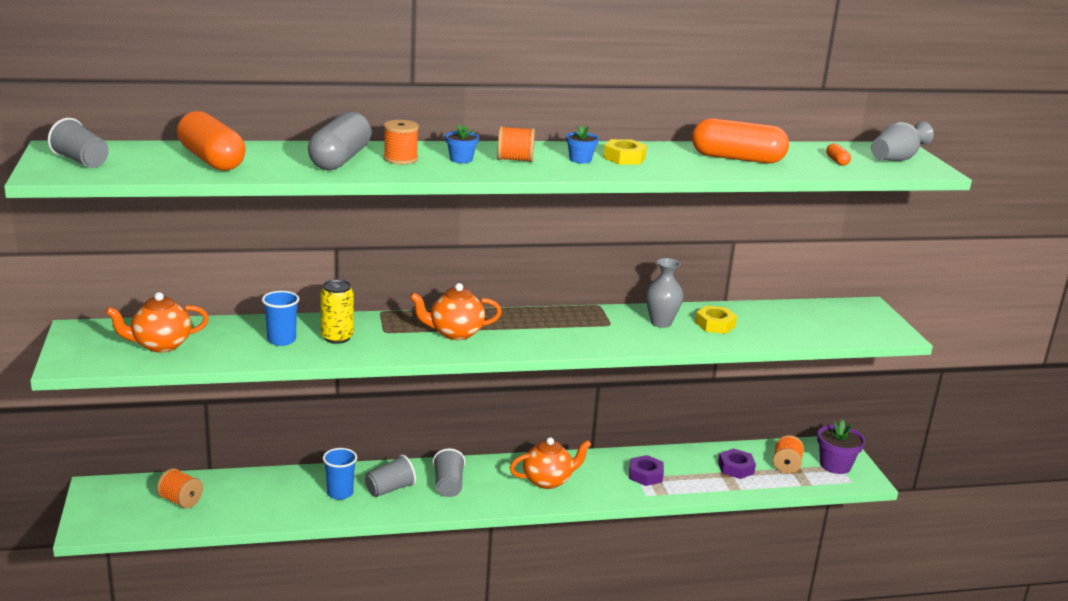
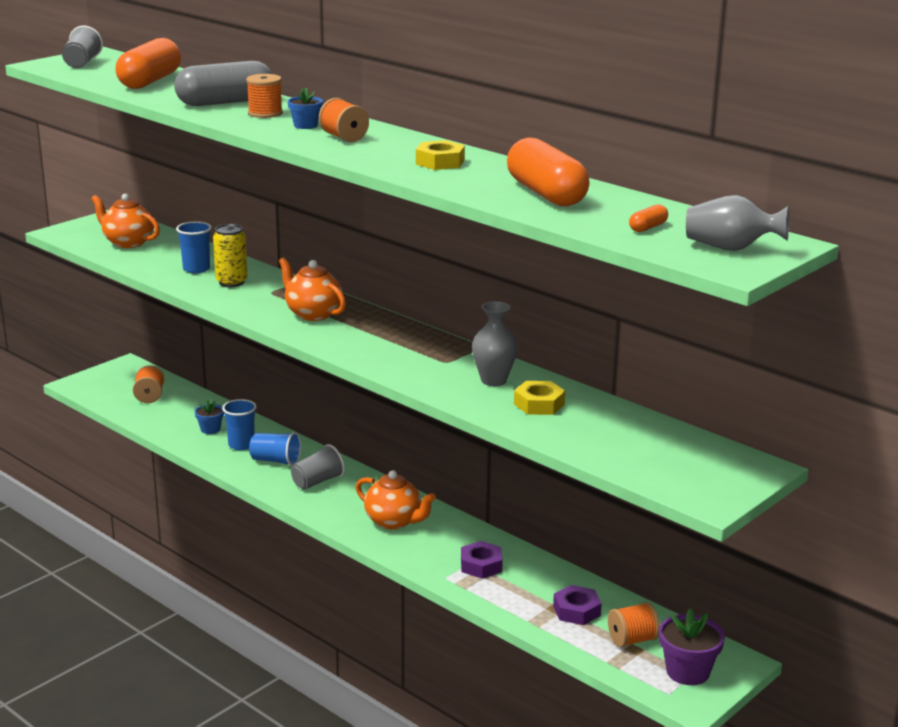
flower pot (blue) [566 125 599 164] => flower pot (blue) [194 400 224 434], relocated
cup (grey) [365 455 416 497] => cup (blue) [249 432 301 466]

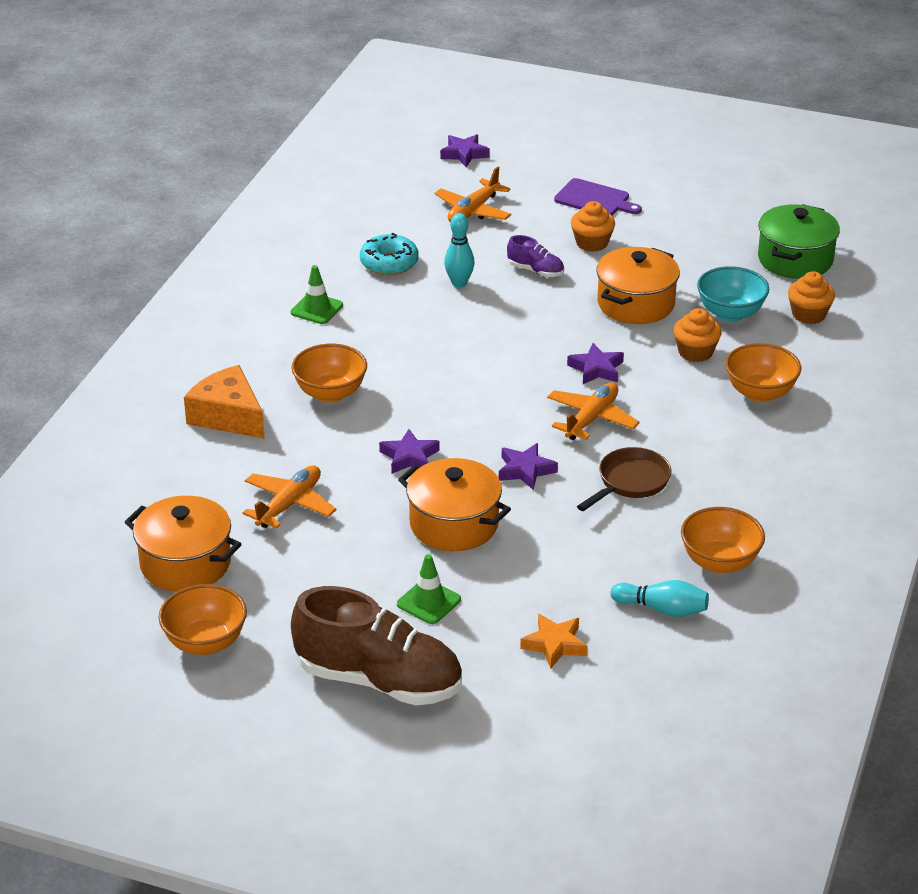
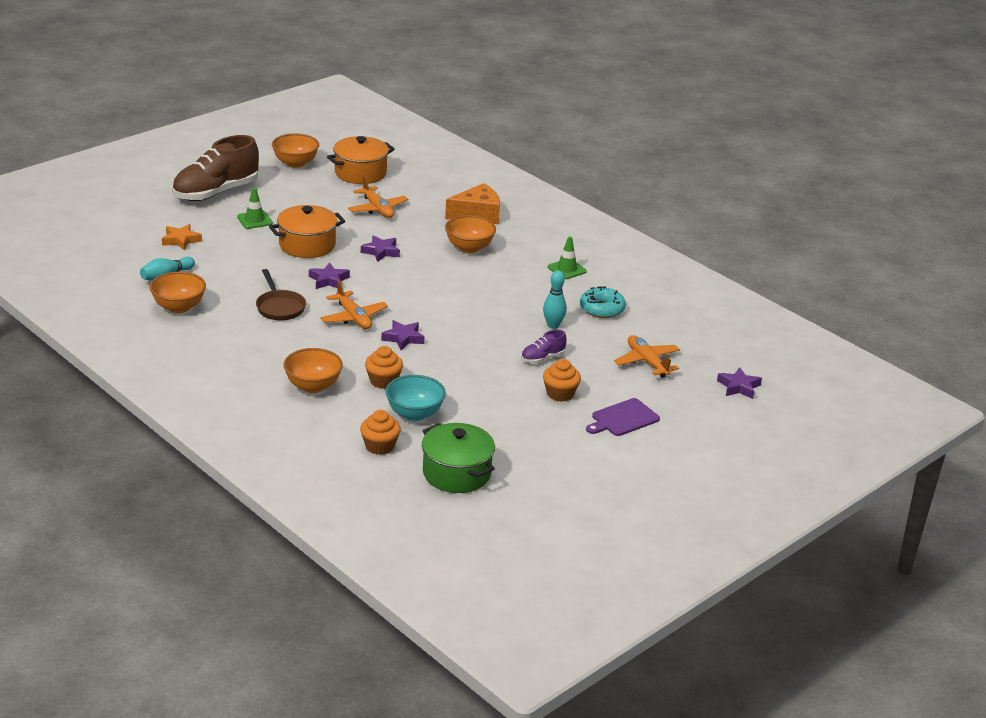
pot (orange) [596 247 680 324] => nothing

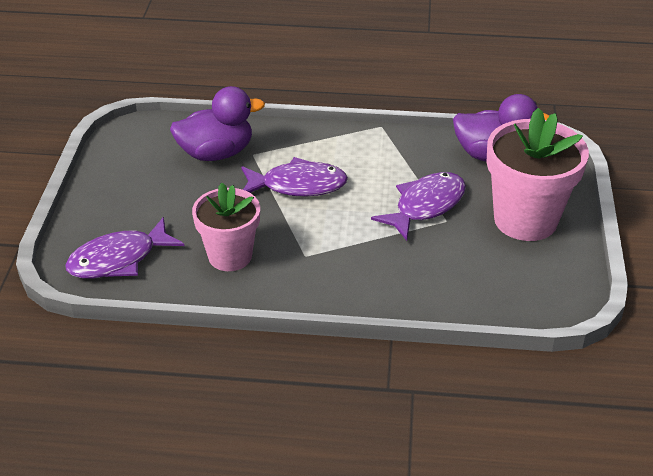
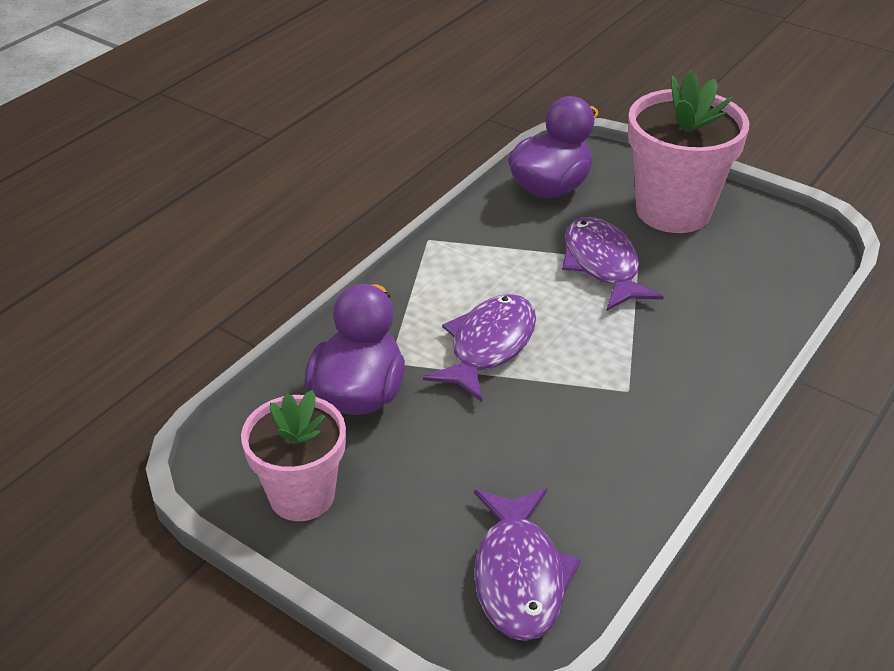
flower pot (pink) [192 183 260 271] => flower pot (pink) [241 390 346 521], relocated

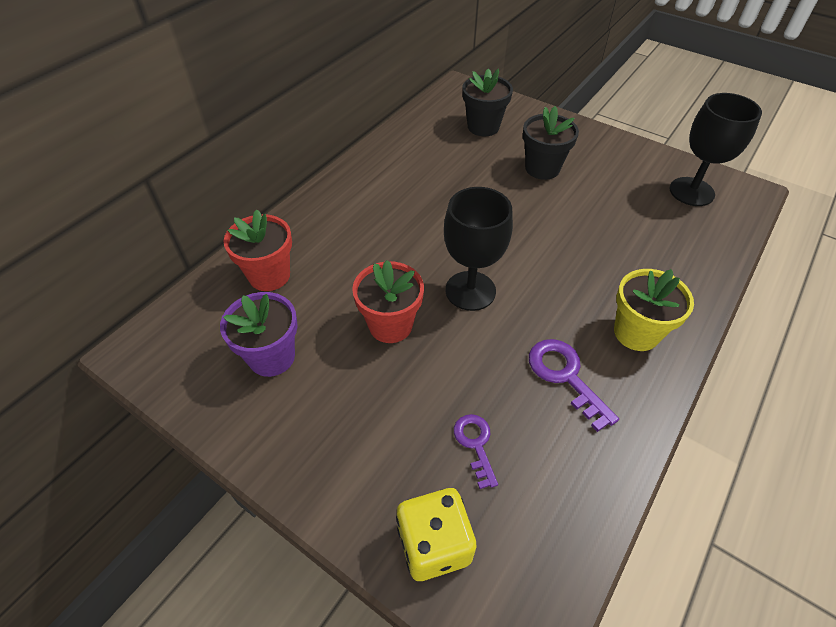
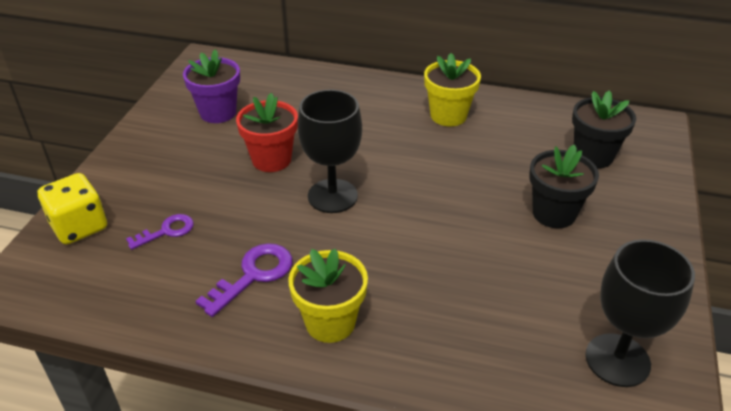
flower pot (red) [223 210 292 291] => nothing
nothing => flower pot (yellow) [424 53 481 127]

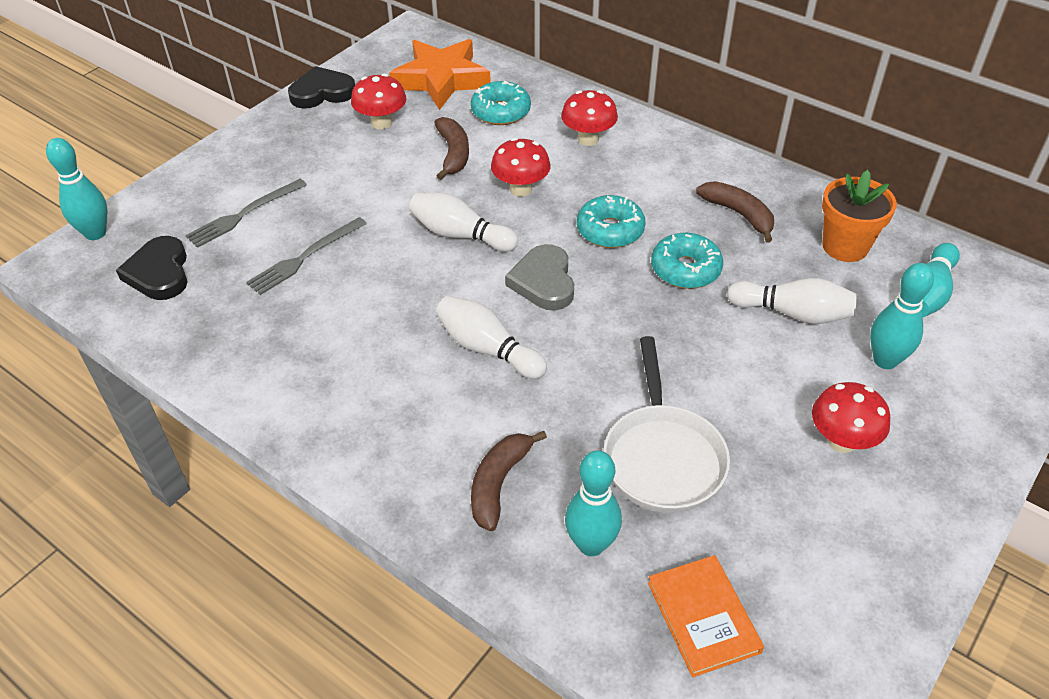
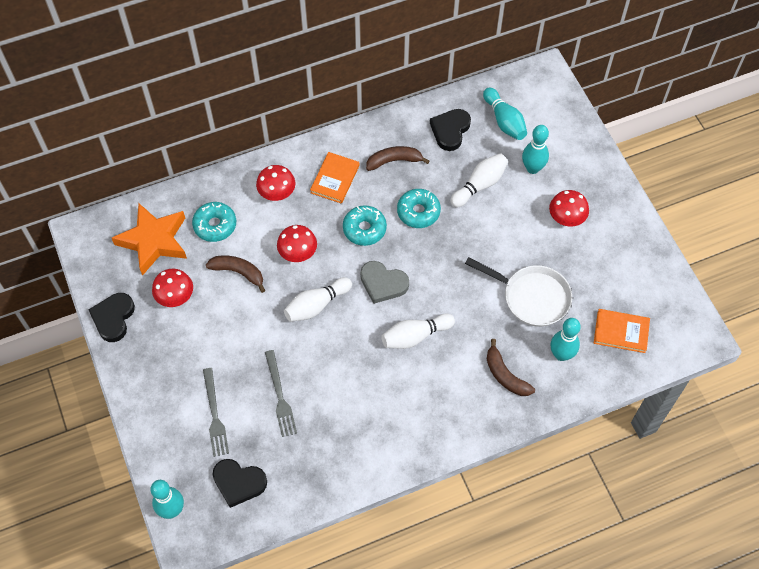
flower pot (orange) [822 170 897 262] => heart (black) [430 109 471 151]
nothing => book (orange) [310 152 360 204]

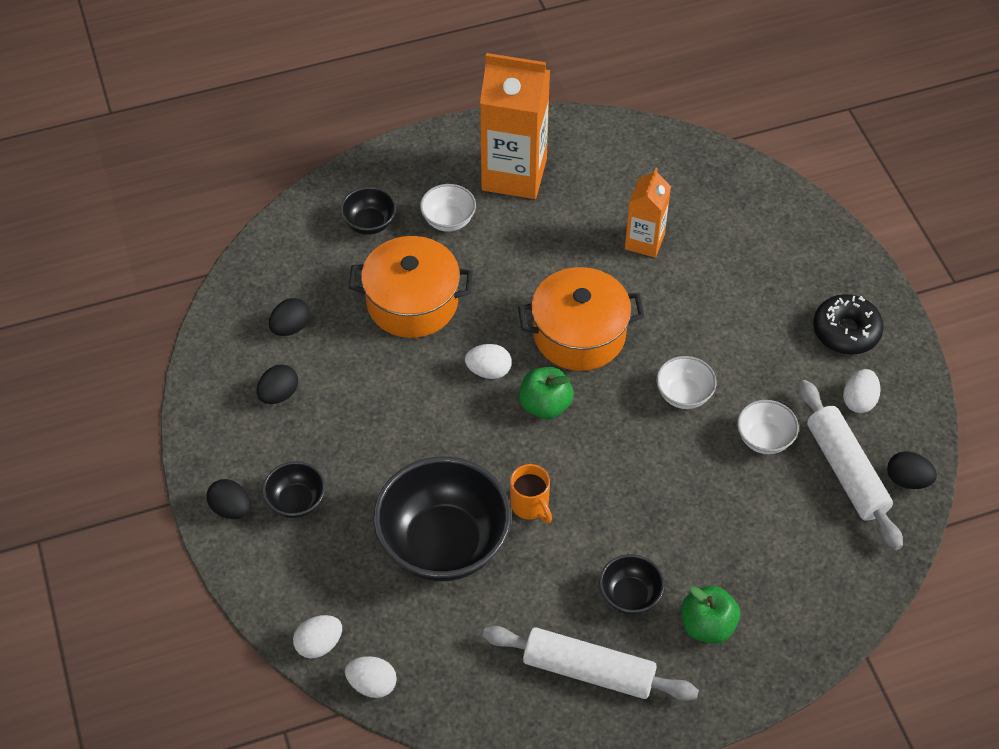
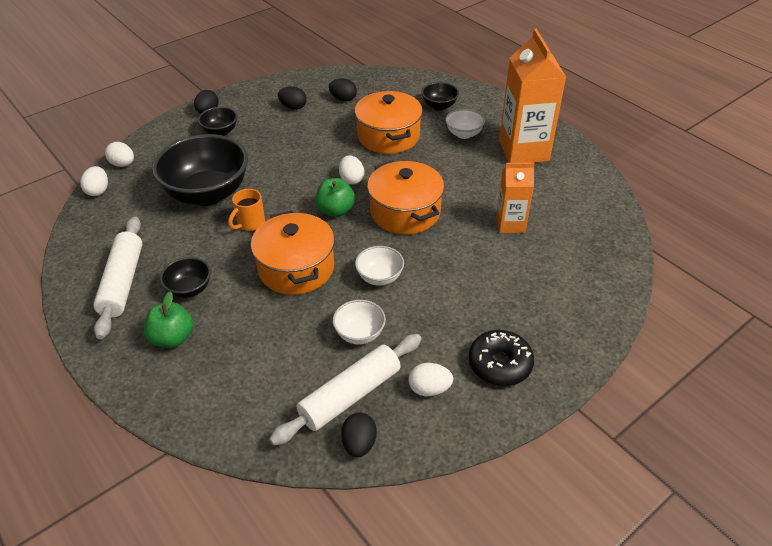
nothing => pot (orange) [251 211 335 295]

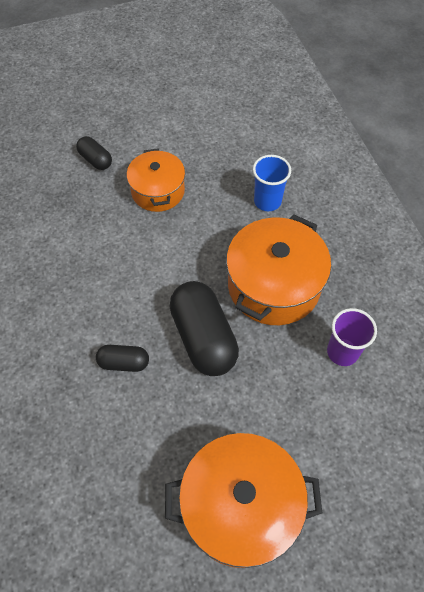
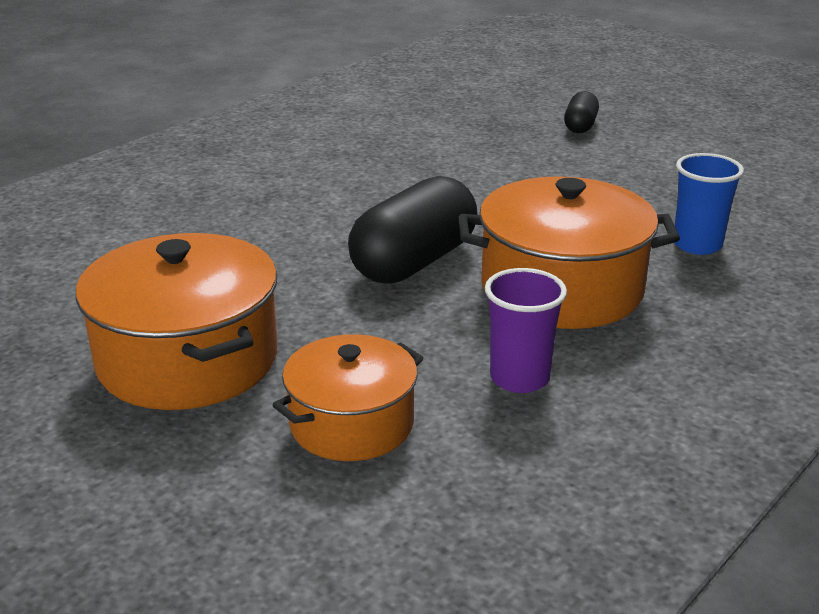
pot (orange) [127 148 185 212] => pot (orange) [273 334 423 461], relocated
capsule (black) [96 345 149 372] => nothing

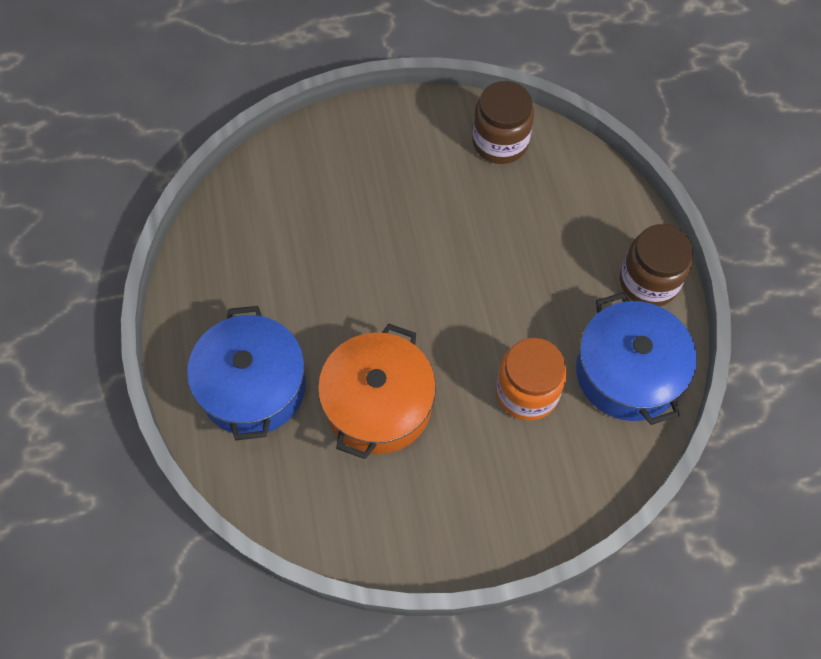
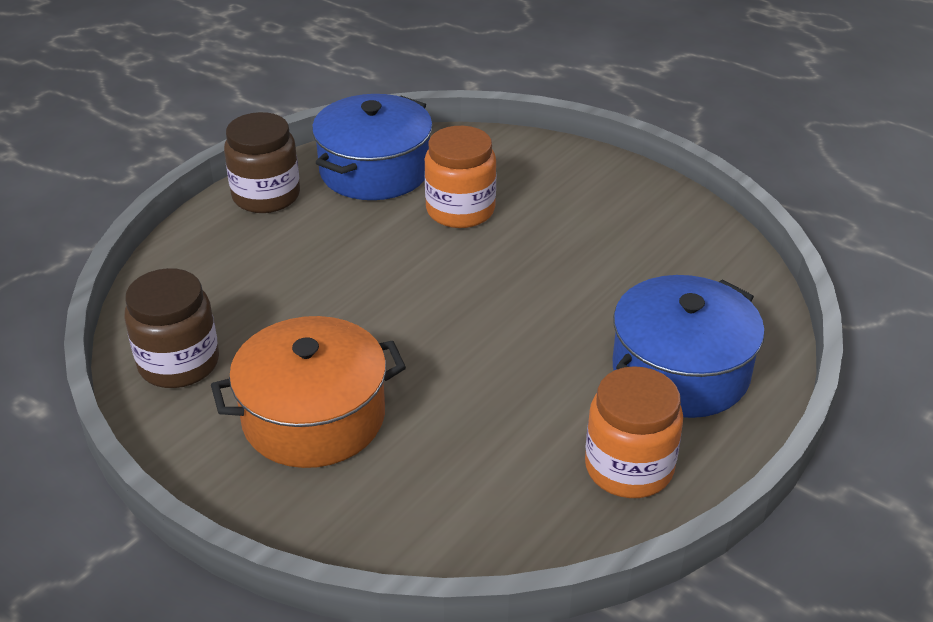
pot (orange) [318 323 436 459] => pot (orange) [211 316 406 468], relocated
nothing => jar (orange) [585 366 683 498]

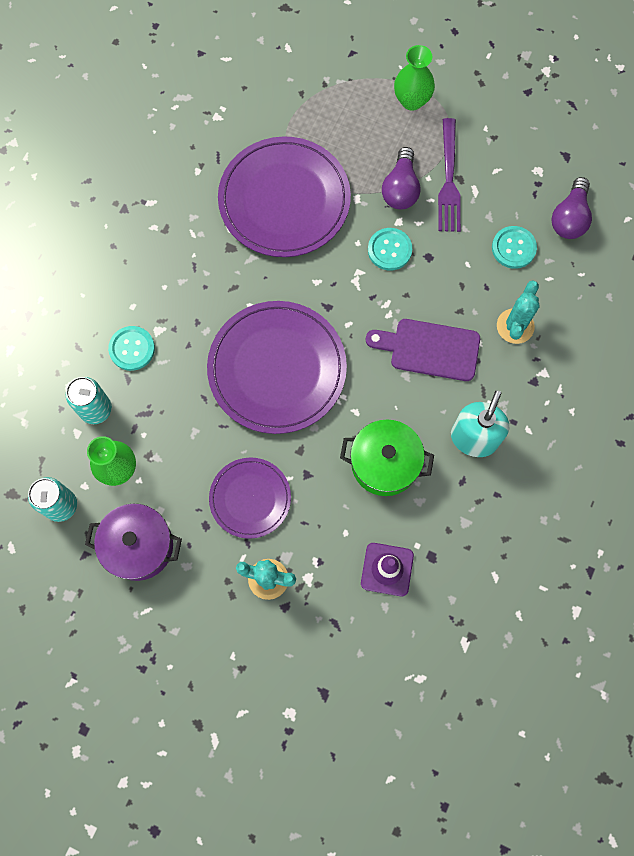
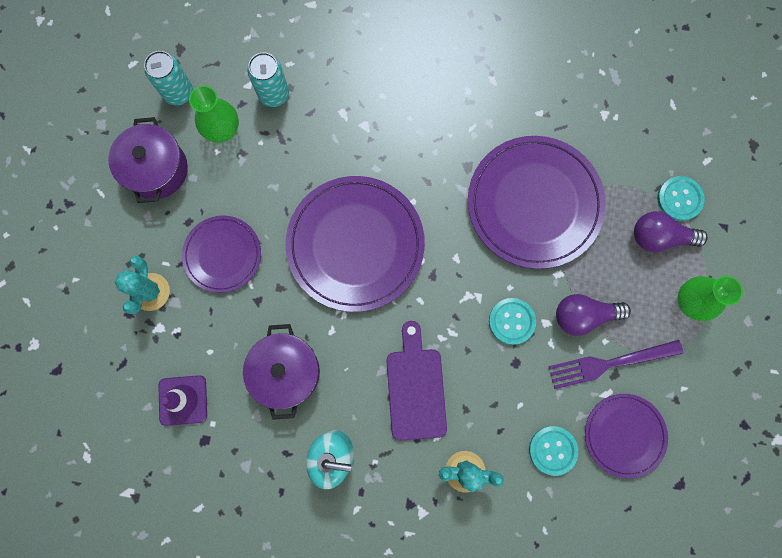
light bulb (purple) [552 177 592 239] => light bulb (purple) [634 211 708 252], relocated
button (turquoise) [108 326 155 371] => button (turquoise) [657 176 705 221], relocated
pot (green) [340 420 434 496] => pot (purple) [243 324 320 420]
nothing => plate (purple) [585 394 668 479]

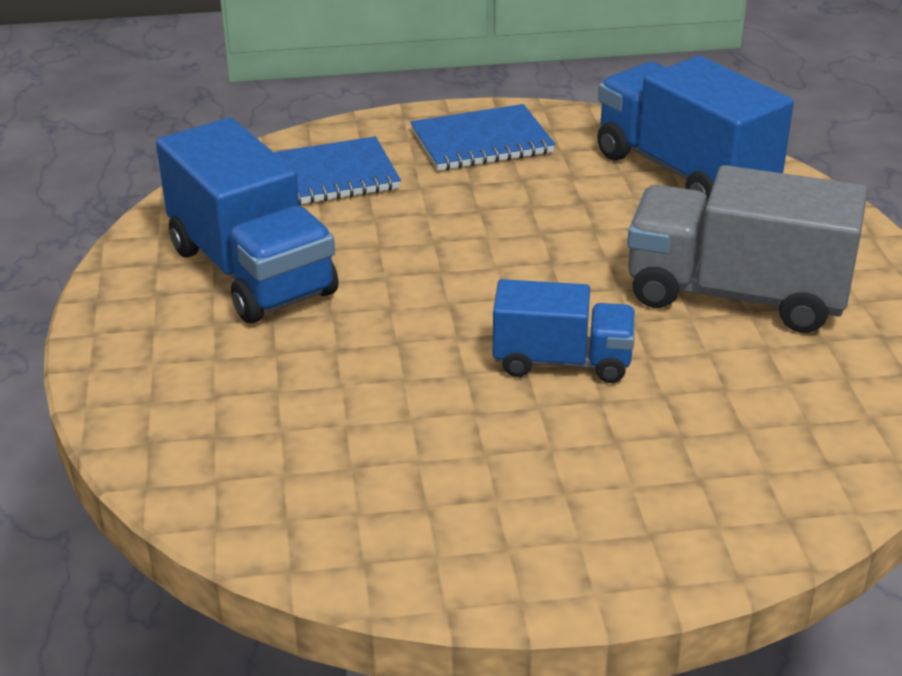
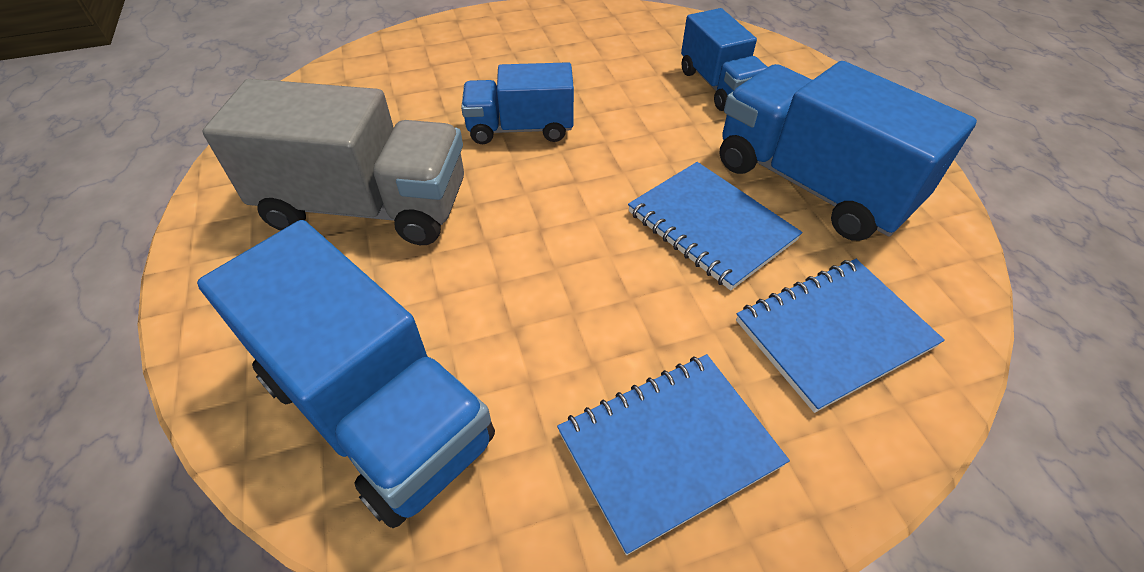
nothing => truck (blue) [681 8 768 111]
nothing => notebook (blue) [628 162 802 290]

